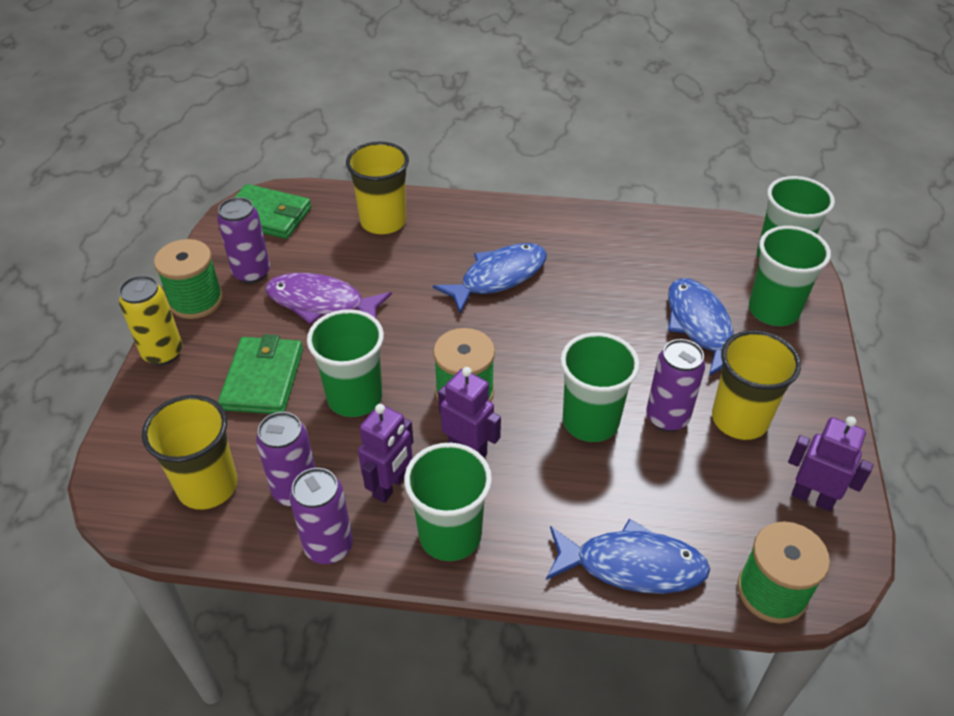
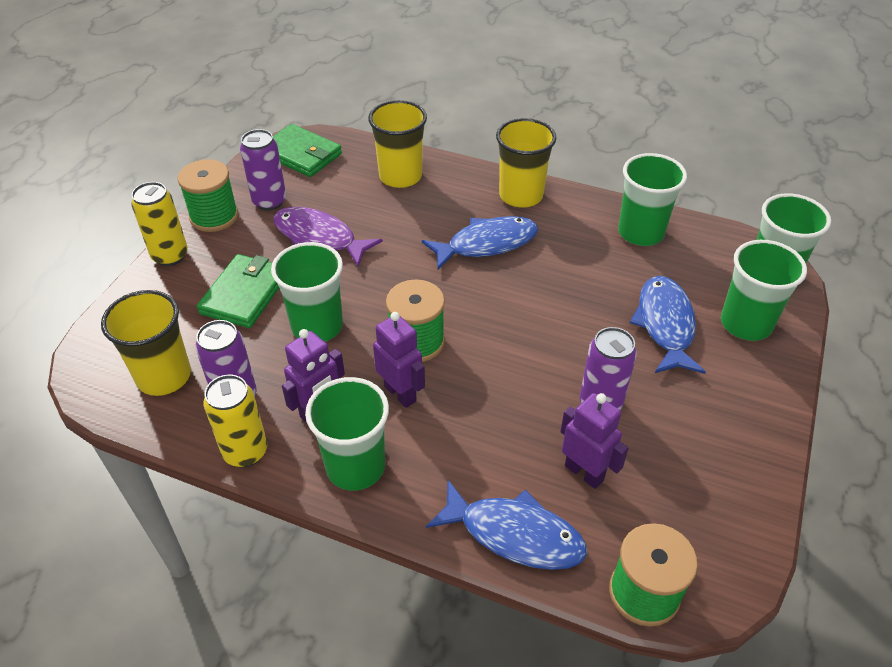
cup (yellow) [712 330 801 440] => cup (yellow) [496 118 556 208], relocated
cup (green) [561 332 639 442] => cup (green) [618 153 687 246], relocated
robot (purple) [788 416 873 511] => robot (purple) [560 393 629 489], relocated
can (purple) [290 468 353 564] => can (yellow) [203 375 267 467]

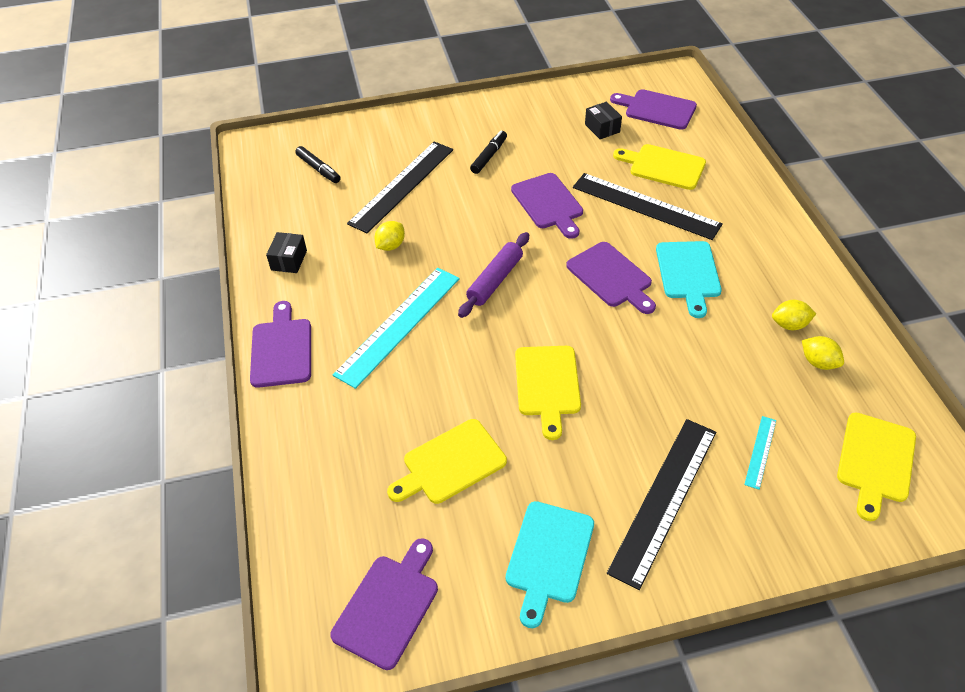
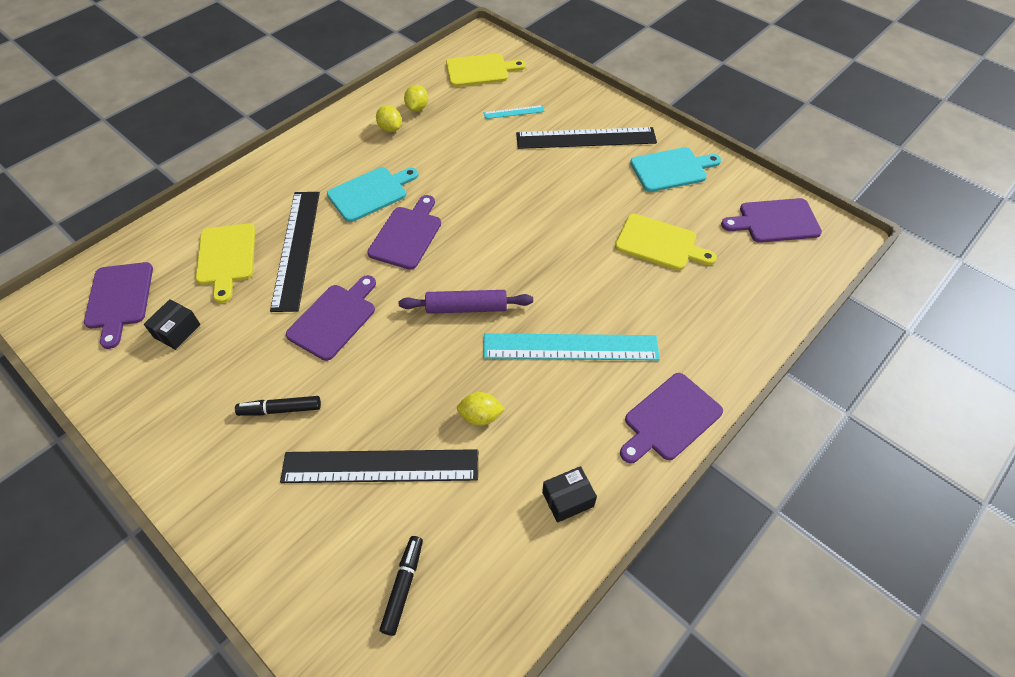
cutting board (yellow) [515 346 581 440] => nothing

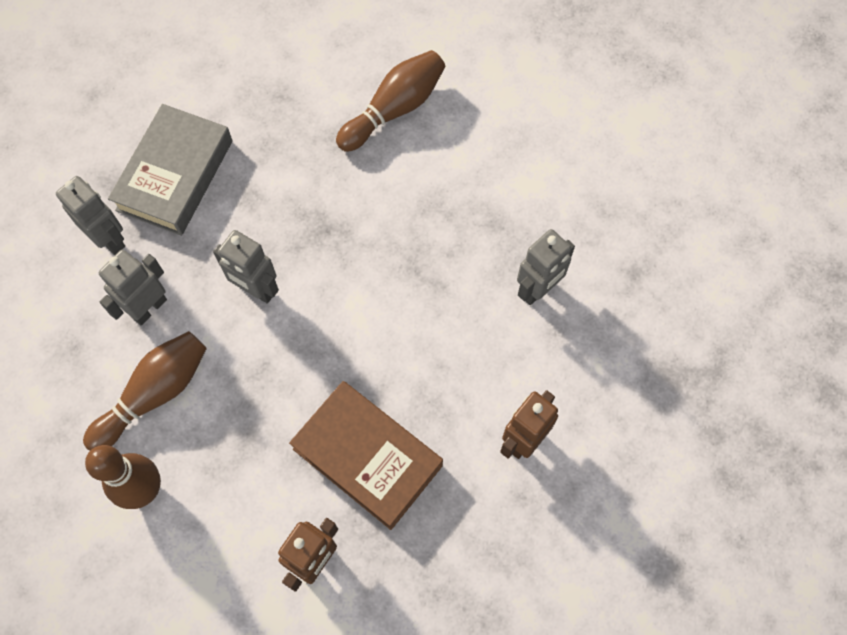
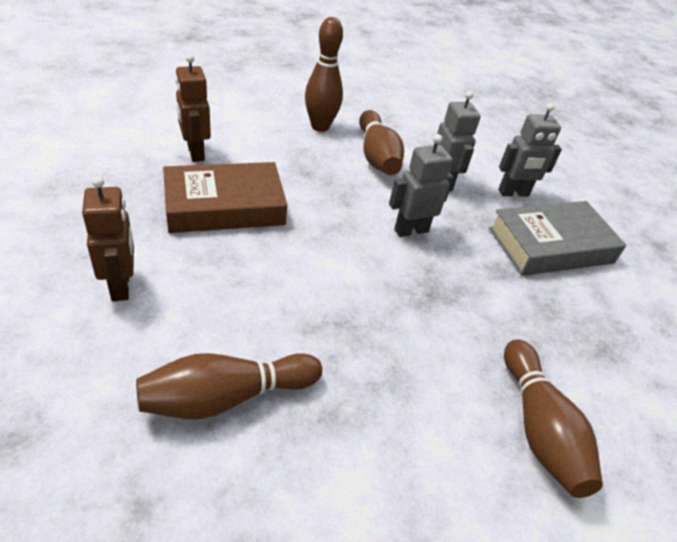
book (grey) [108 104 233 236] => book (grey) [489 201 626 276], 75 degrees counterclockwise
robot (grey) [517 229 575 305] => bowling pin (brown) [136 353 322 419]

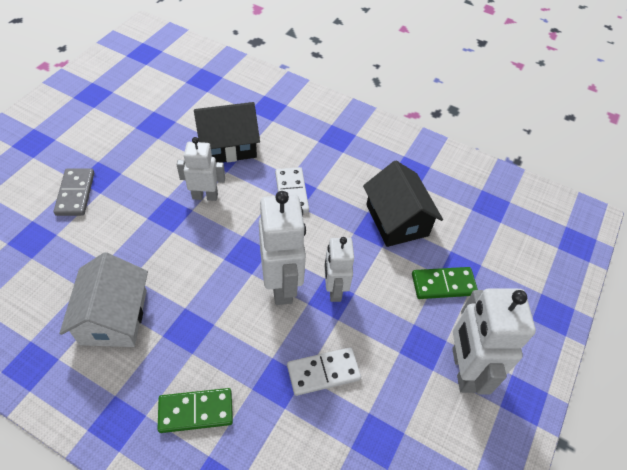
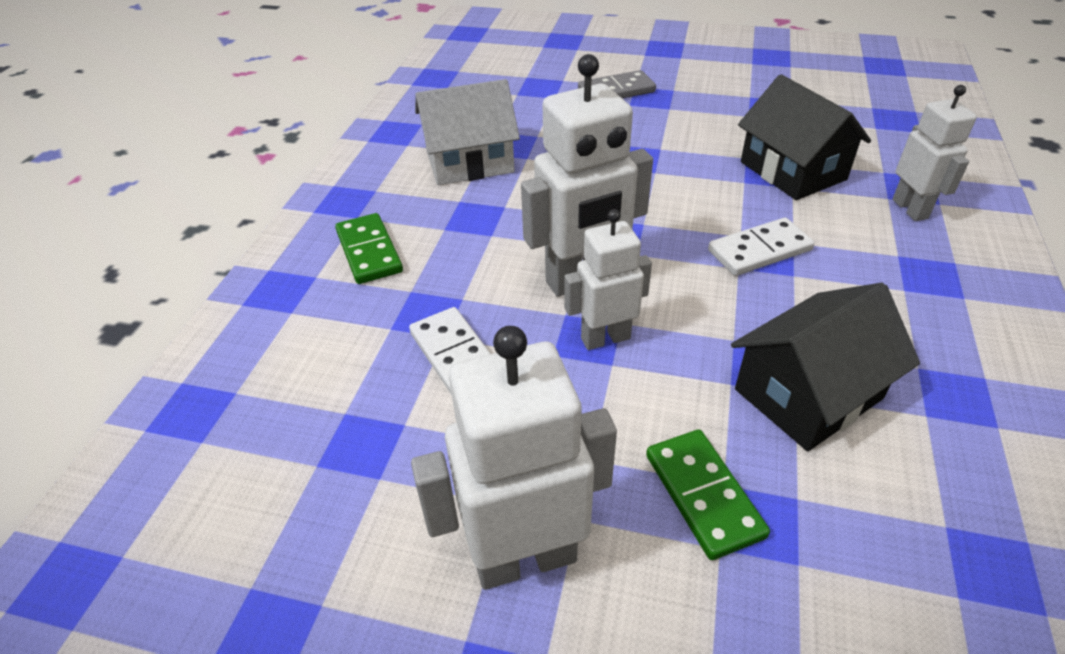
robot (white) [177 137 225 201] => robot (white) [893 85 977 221], relocated

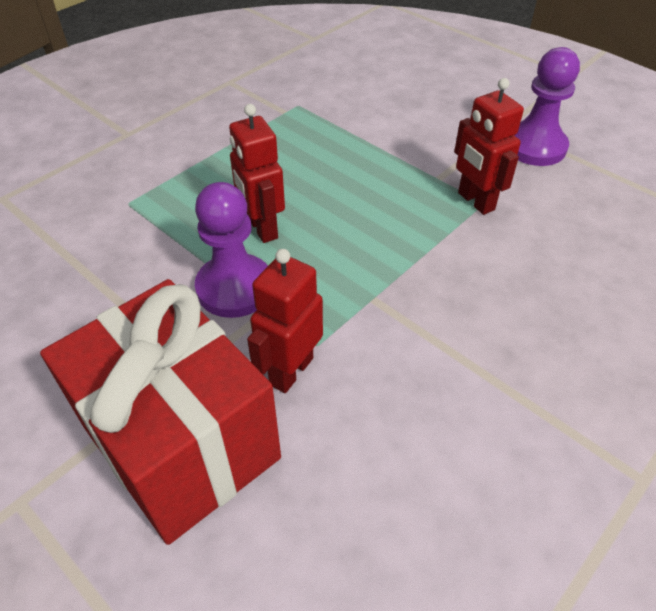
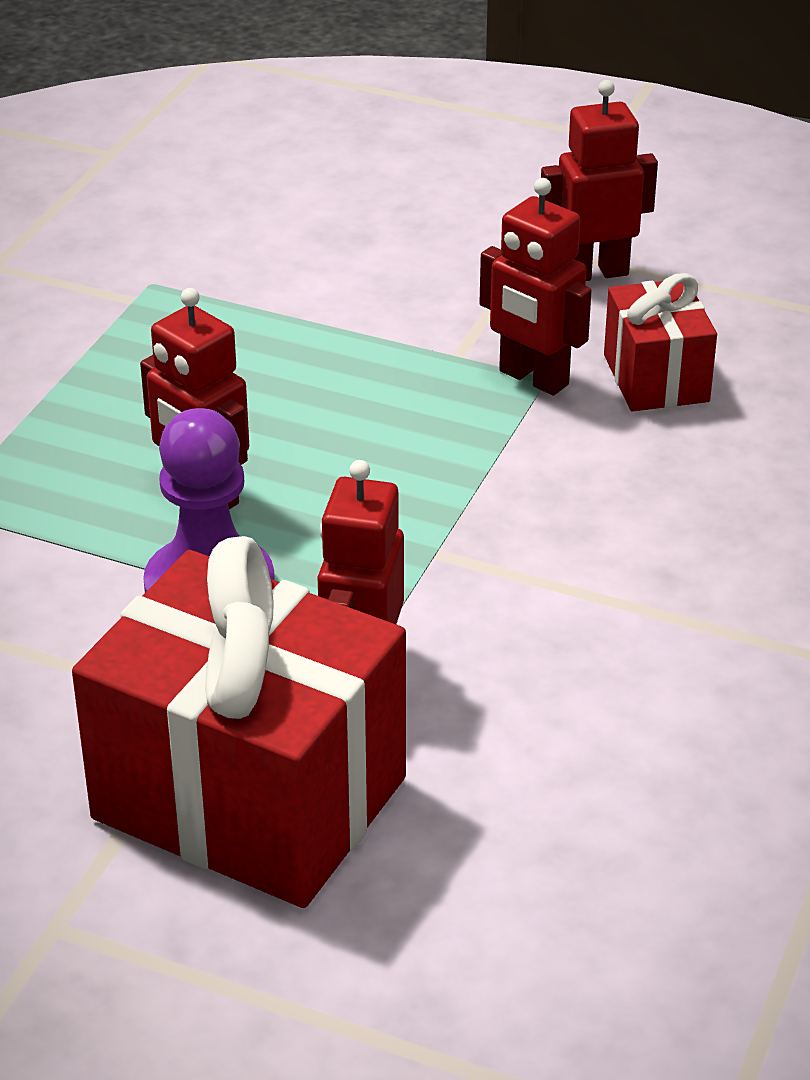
pawn (purple) [514 47 580 166] => robot (red) [541 80 658 281]
nothing => gift (red) [604 273 717 411]

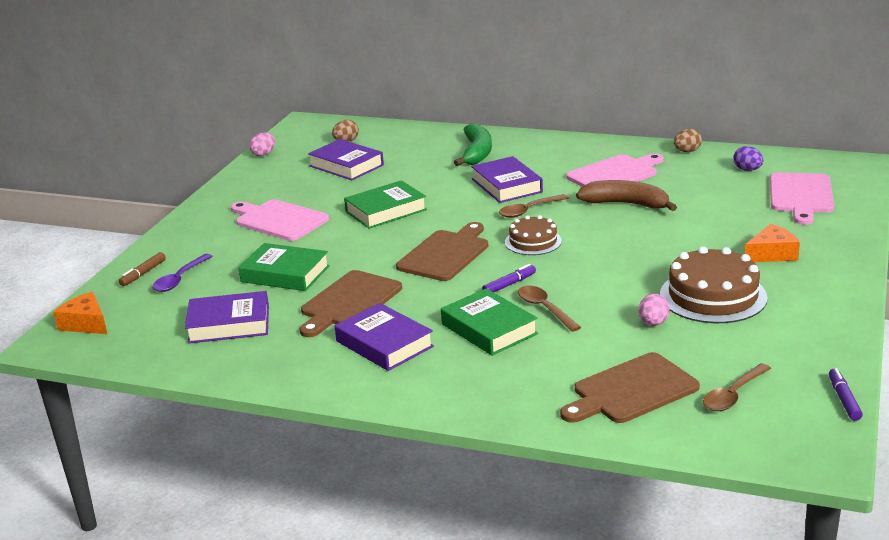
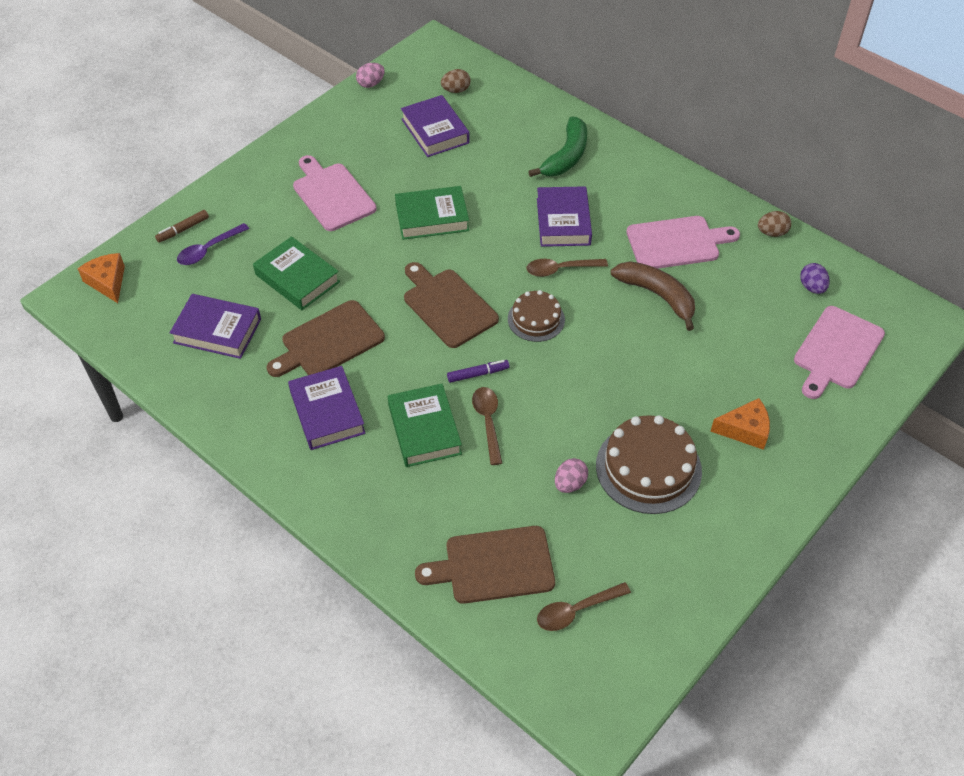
cutting board (brown) [396 222 488 281] => cutting board (brown) [404 262 499 348], 90 degrees counterclockwise
marker (purple) [829 368 863 421] => nothing

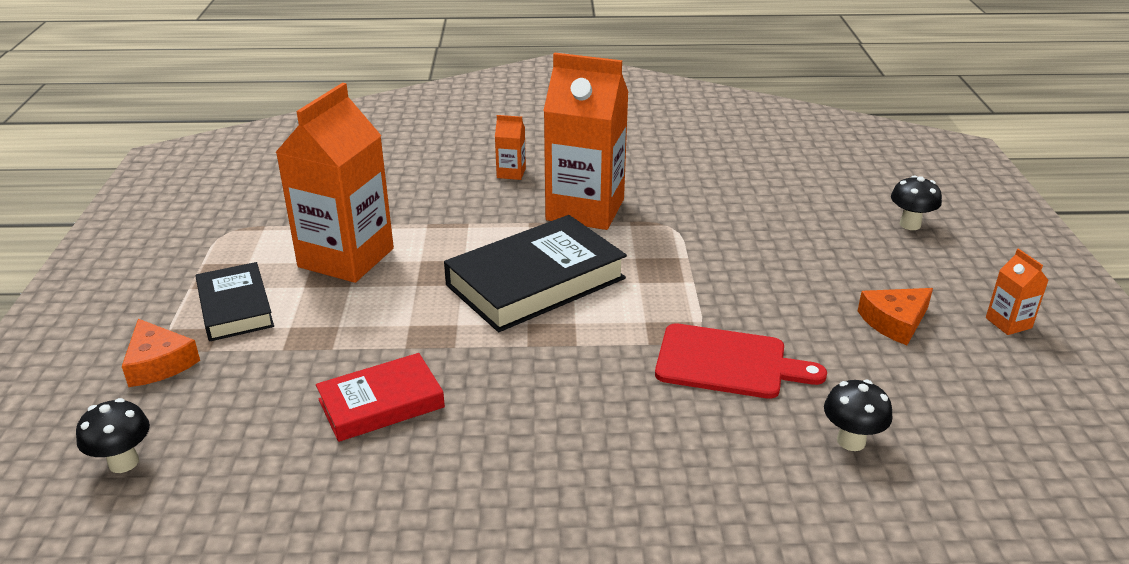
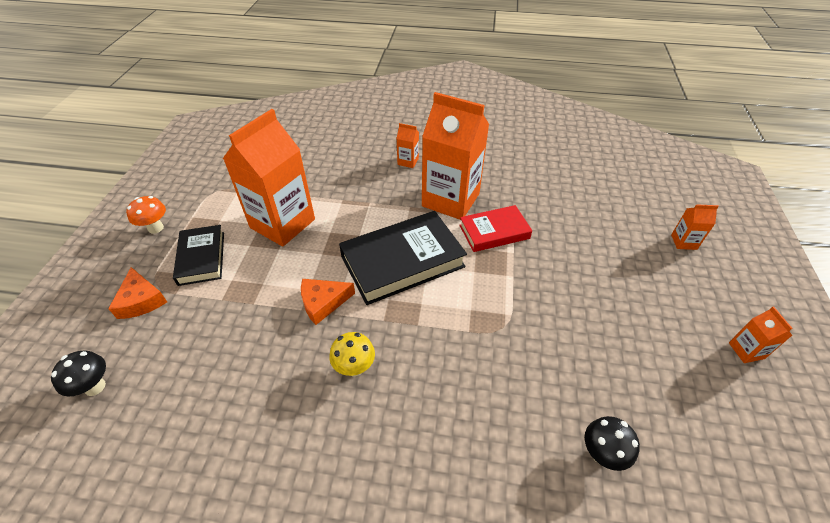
mushroom (black) [891 175 942 230] => carton (orange) [671 204 719 250]
cheese (orange) [858 288 933 345] => cheese (orange) [301 279 355 325], relocated
cutting board (red) [655 323 827 399] => nothing
book (red) [316 353 445 442] => book (red) [459 205 532 252], relocated
nothing => mushroom (orange) [126 196 166 234]
nothing => mushroom (yellow) [329 332 375 377]

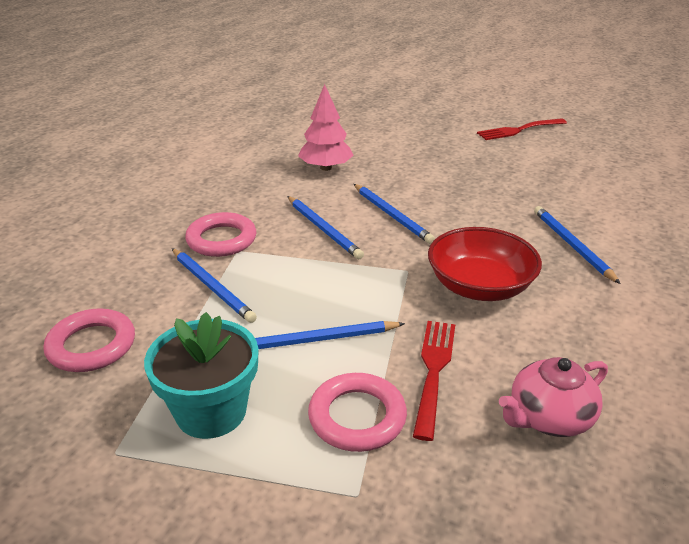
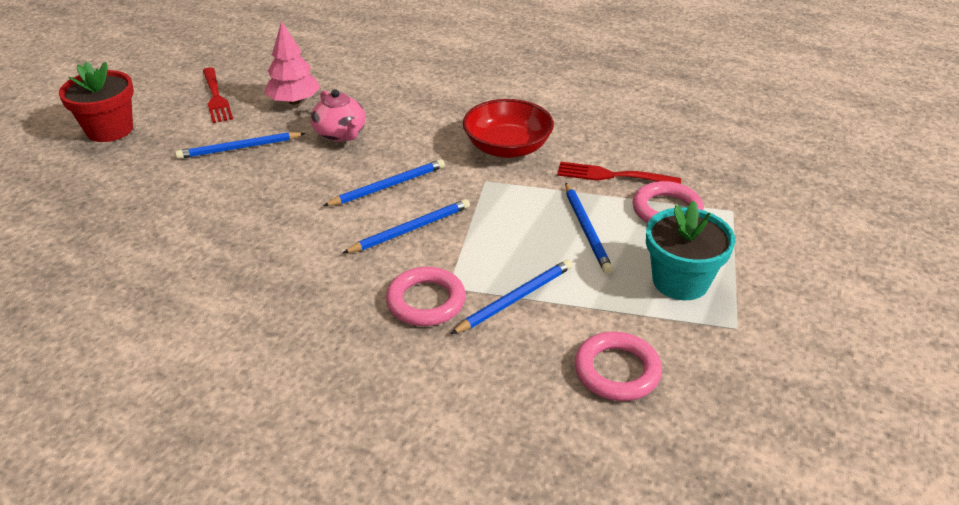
tree (pink) [298 84 354 171] => tree (pink) [264 21 320 105], relocated
pencil (blue) [534 206 621 284] => pencil (blue) [175 132 306 159], relocated
teapot (pink) [499 357 608 437] => teapot (pink) [311 89 366 141], relocated
nothing => flower pot (red) [59 62 134 142]

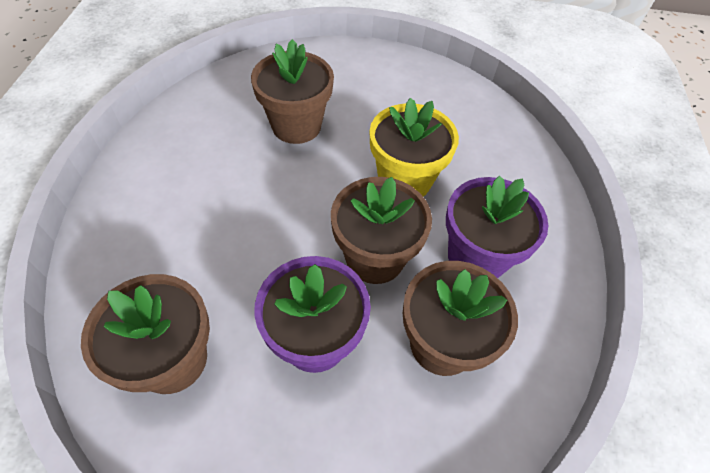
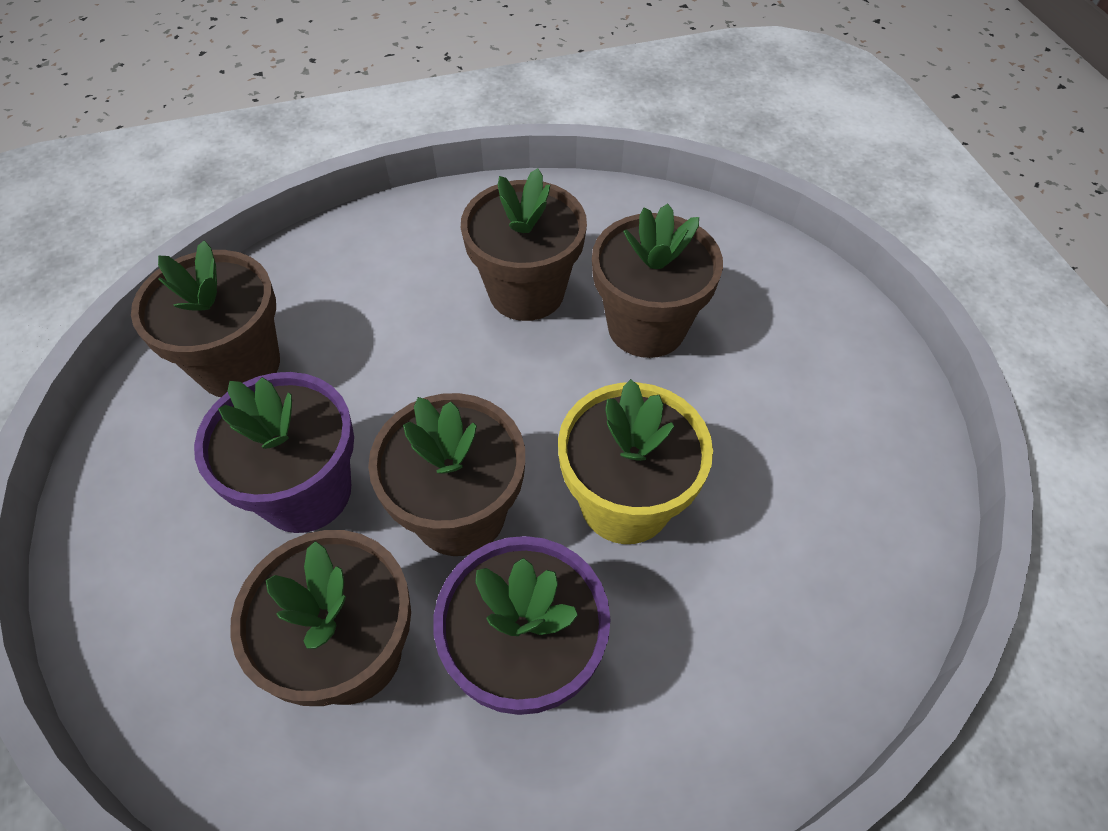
nothing => flower pot (brown) [461 168 587 321]

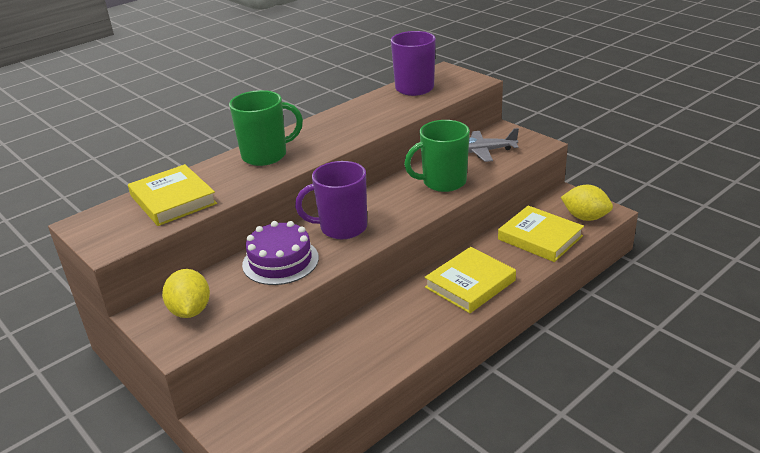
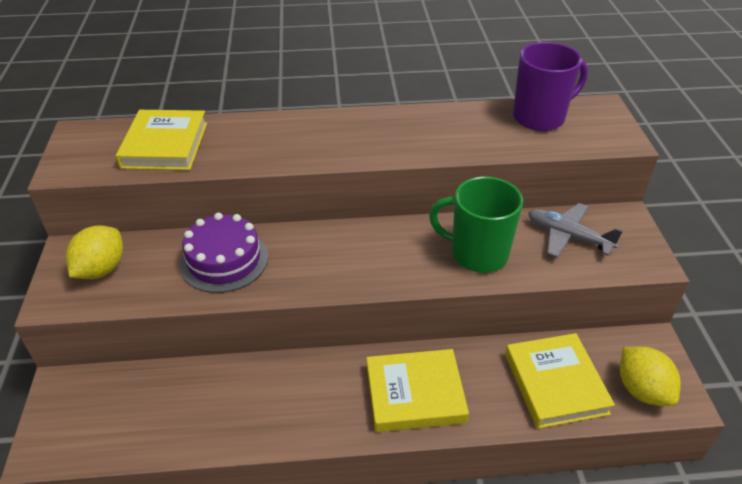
mug (green) [229 90 303 166] => nothing
mug (purple) [295 161 367 239] => nothing

